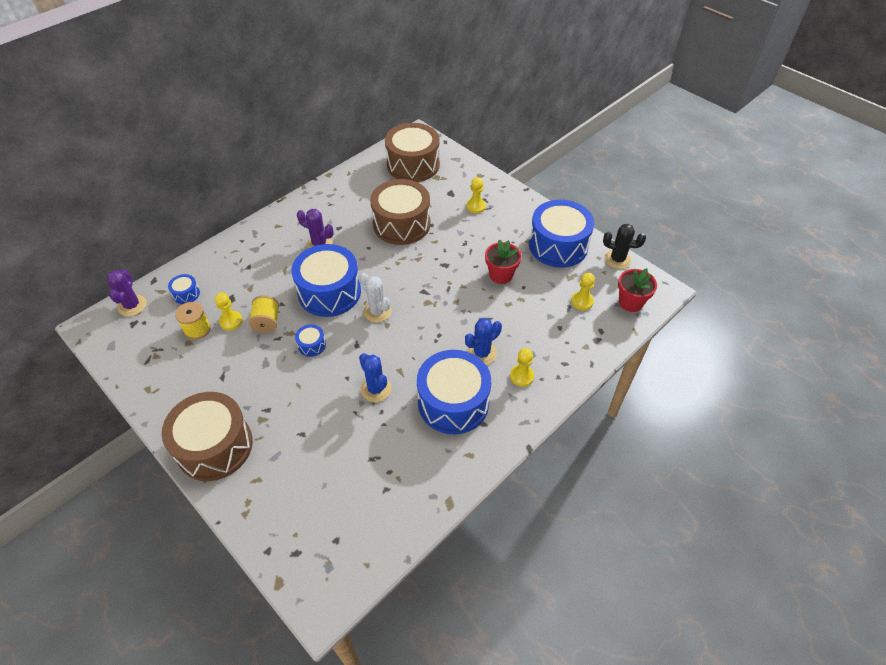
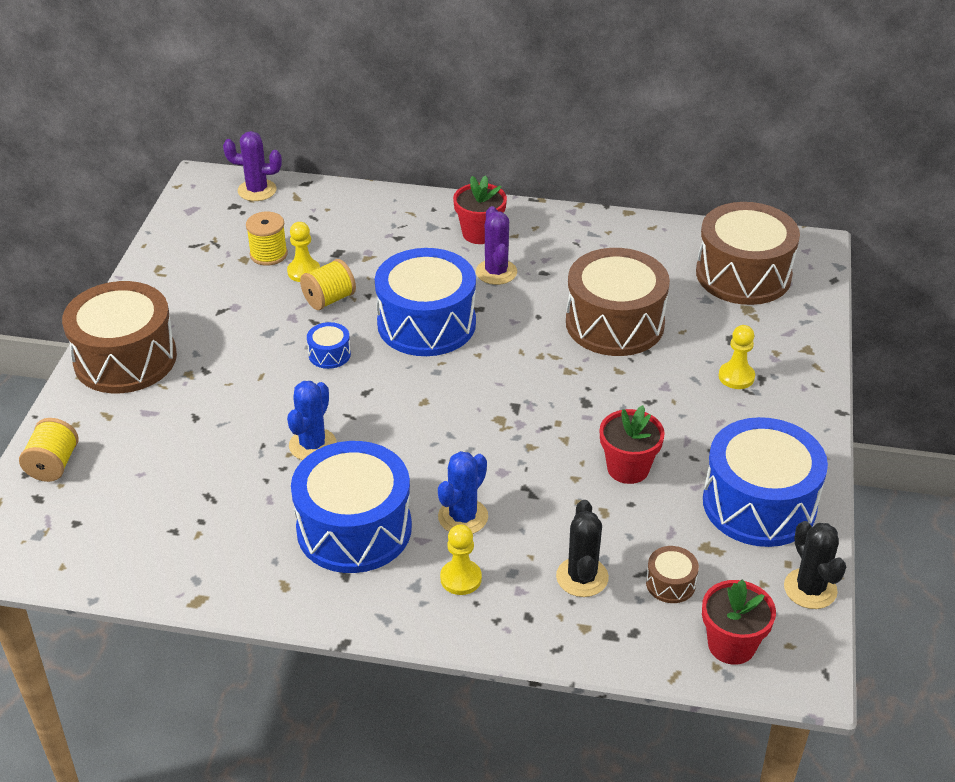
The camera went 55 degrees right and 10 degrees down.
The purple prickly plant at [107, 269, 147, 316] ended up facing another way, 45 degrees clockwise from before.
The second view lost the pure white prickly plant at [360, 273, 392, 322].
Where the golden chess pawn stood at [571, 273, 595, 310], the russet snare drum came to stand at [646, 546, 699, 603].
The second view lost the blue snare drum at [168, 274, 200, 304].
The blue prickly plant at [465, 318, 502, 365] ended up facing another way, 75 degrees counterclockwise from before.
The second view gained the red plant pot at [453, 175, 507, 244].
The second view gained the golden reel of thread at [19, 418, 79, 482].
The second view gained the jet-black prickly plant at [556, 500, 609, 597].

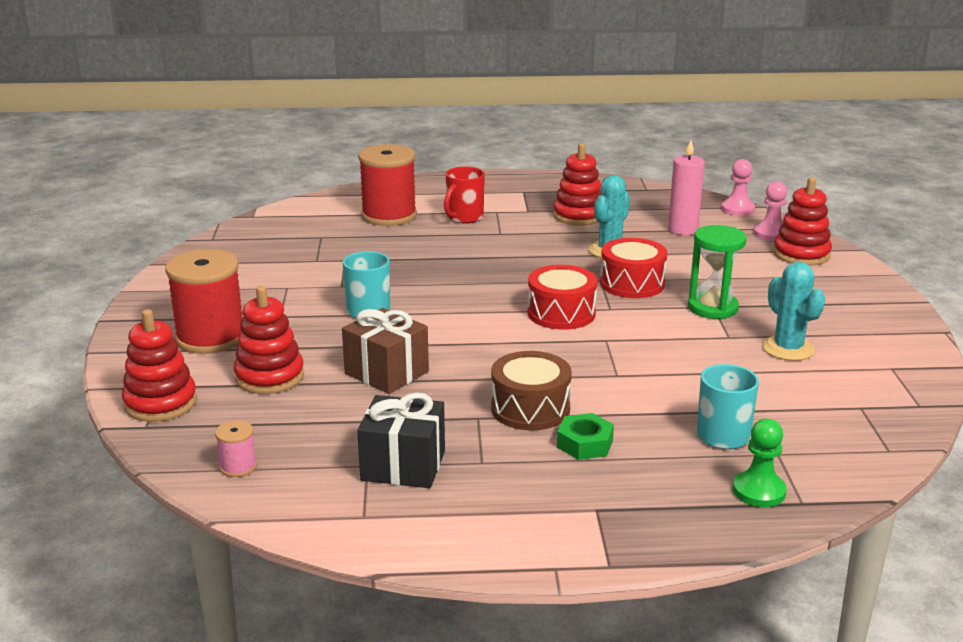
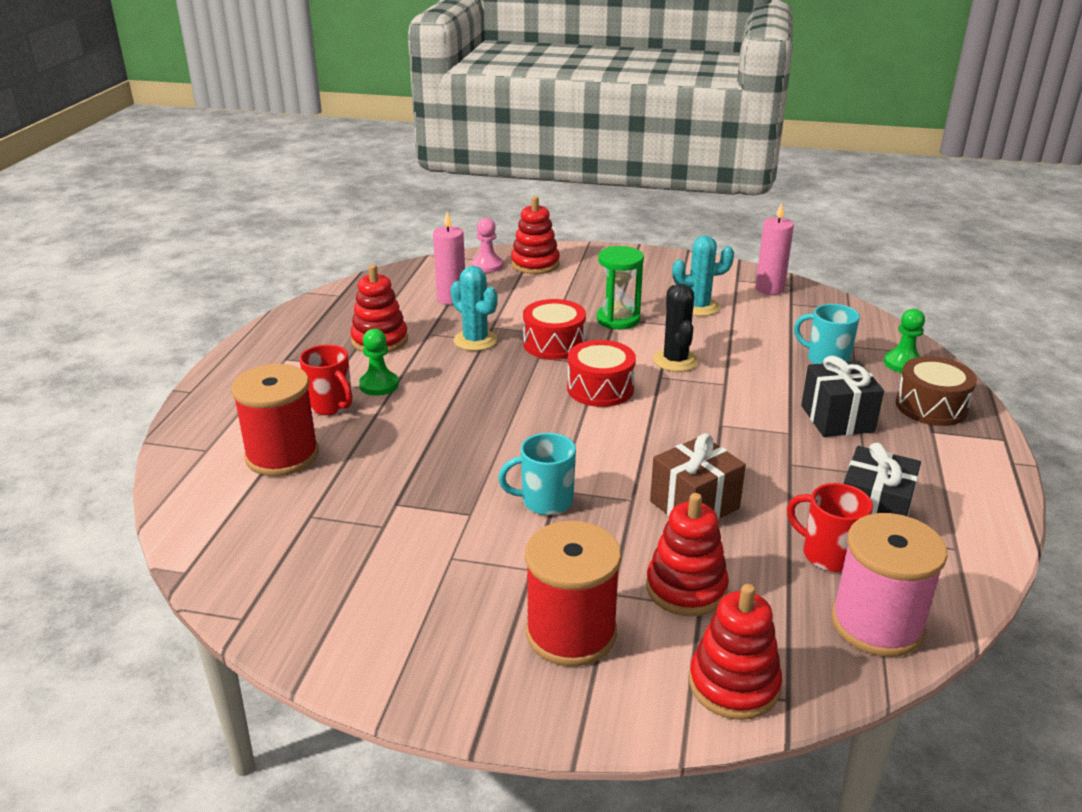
The camera went 75 degrees left and 5 degrees up.
The second view lost the rosy chess pawn at [721, 159, 755, 216].
The russet snare drum ended up elsewhere, having gone from [491, 351, 572, 430] to [896, 356, 977, 426].
Where the emerald hexagon nut stood at [557, 413, 614, 460], the jet-black wrapped gift came to stand at [801, 356, 884, 437].
The size of the rosy reel of thread at [215, 420, 257, 477] changed by a factor of 2.28.
The second view gained the rosy candle at [755, 202, 794, 295].
The second view gained the jet-black prickly plant at [653, 284, 699, 372].
The second view gained the emerald chess pawn at [359, 329, 399, 396].
The second view gained the red coffee mug at [787, 483, 873, 572].

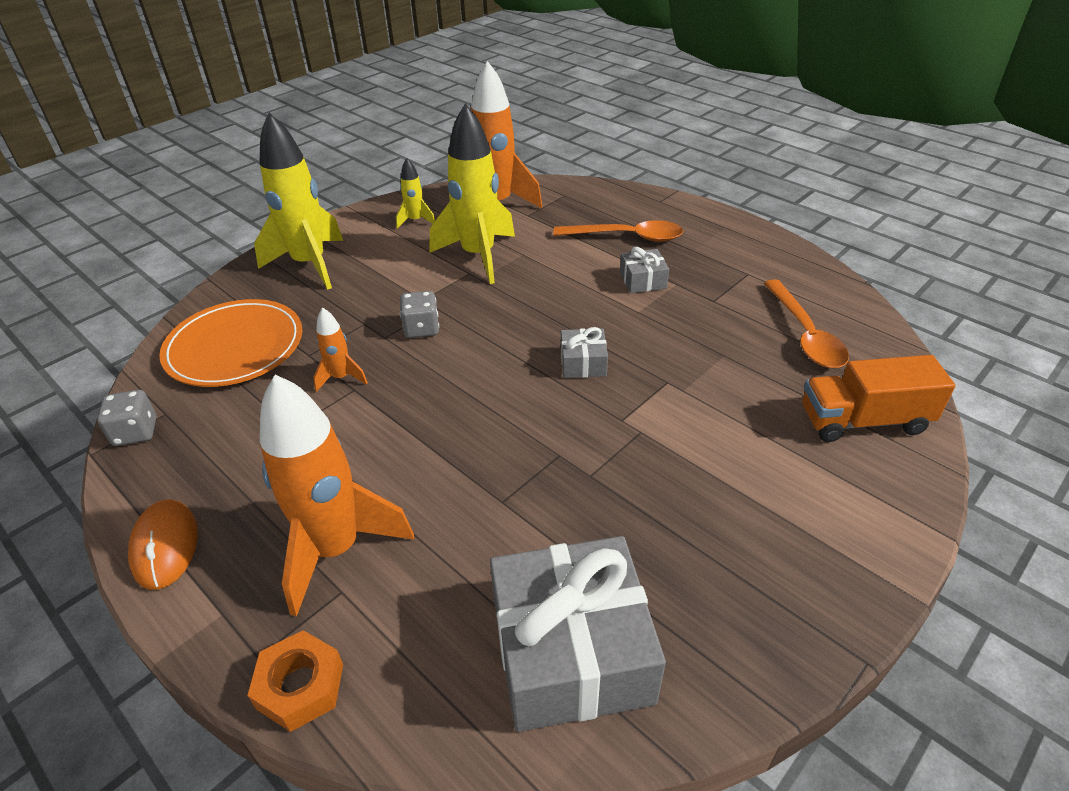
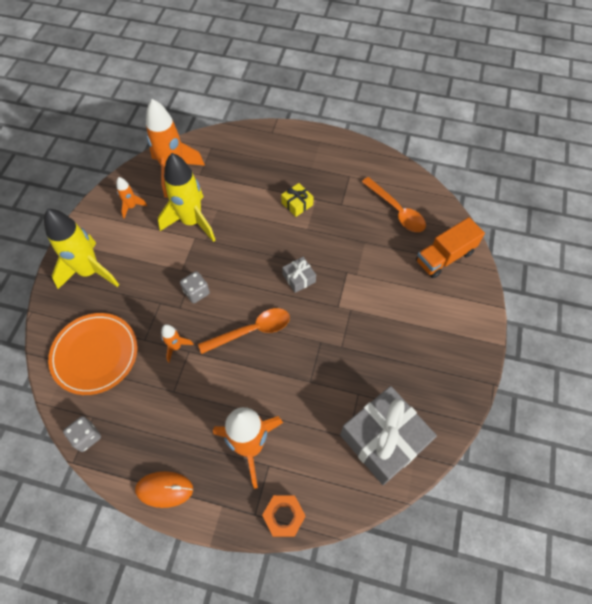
The camera went 30 degrees left and 20 degrees up.
What was the golden toy rocket at [396, 158, 435, 229] turned into the orange toy rocket at [116, 177, 147, 219].
The orange tablespoon ended up elsewhere, having gone from [553, 220, 683, 242] to [198, 308, 290, 354].
What was the ash-grey wrapped gift at [620, 246, 669, 293] turned into the golden wrapped gift at [281, 183, 314, 217].
The orange mouse at [128, 499, 198, 590] ended up facing another way, 45 degrees counterclockwise from before.

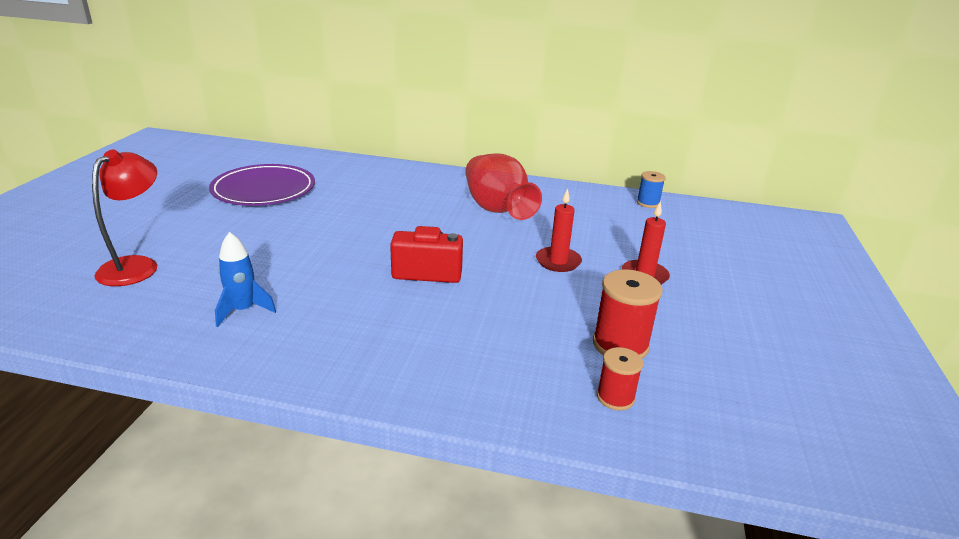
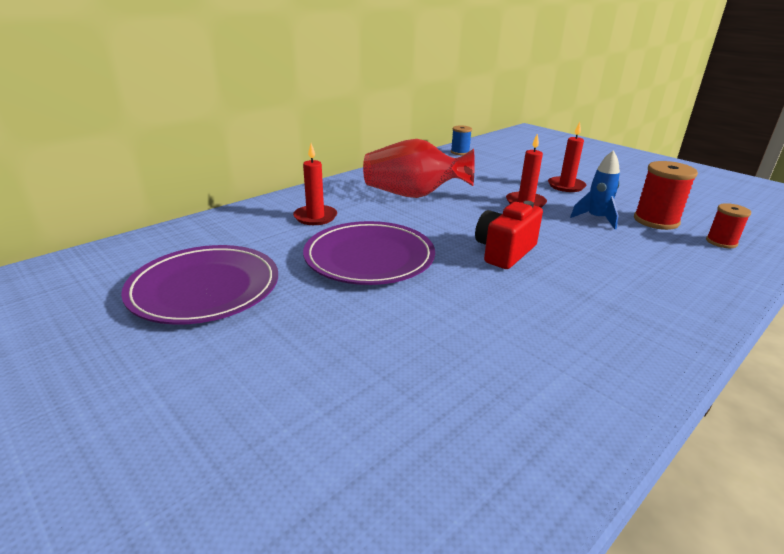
The camera went 55 degrees left and 0 degrees up.
The second view lost the red lamp at [92, 150, 157, 286].
The blue toy rocket ended up elsewhere, having gone from [215, 232, 276, 327] to [570, 150, 620, 229].
The second view gained the red candle at [293, 143, 337, 225].
The second view gained the purple dinner plate at [303, 221, 435, 285].

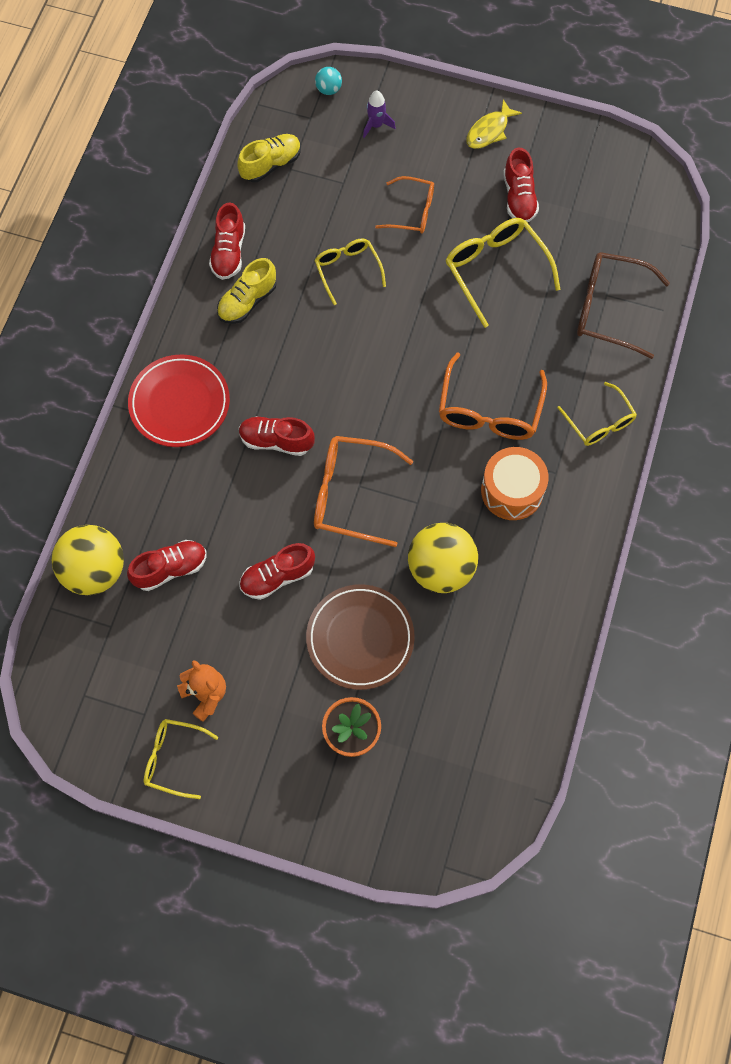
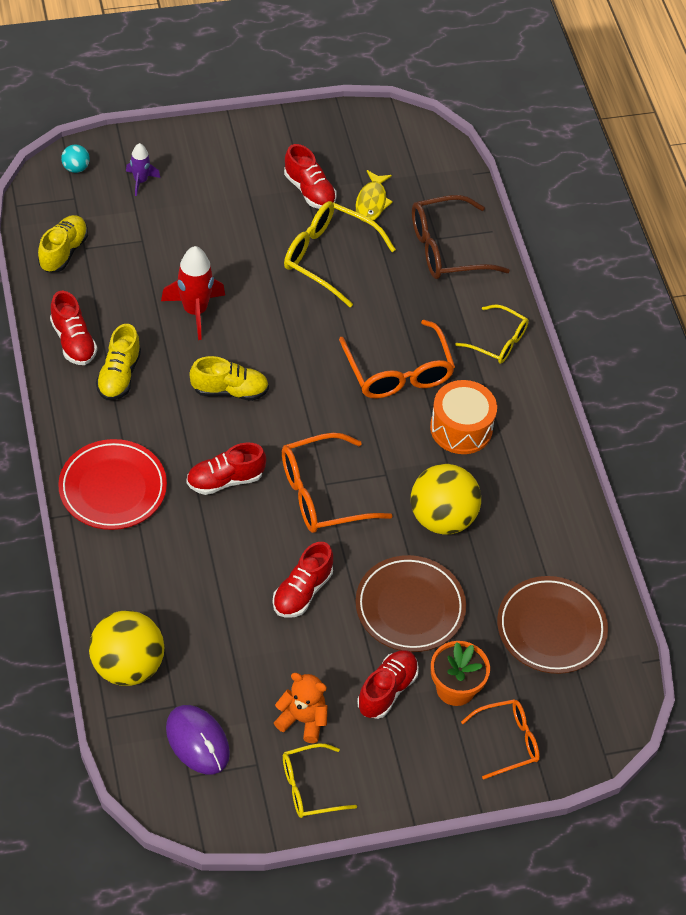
The camera went 35 degrees left and 15 degrees down.
The golden fish figure ended up elsewhere, having gone from [466, 99, 522, 149] to [356, 170, 393, 222].
The orange glasses ended up elsewhere, having gone from [375, 176, 434, 234] to [461, 699, 540, 780].
Where the golden glasses stood at [314, 238, 386, 305], the red toy rocket came to stand at [161, 246, 225, 340].
The red shoe ended up elsewhere, having gone from [127, 540, 206, 591] to [357, 650, 419, 719].
The second view gained the golden shoe at [189, 356, 269, 401].
The second view gained the russet dinner plate at [497, 576, 608, 674].
The second view gained the purple mouse at [166, 705, 230, 774].

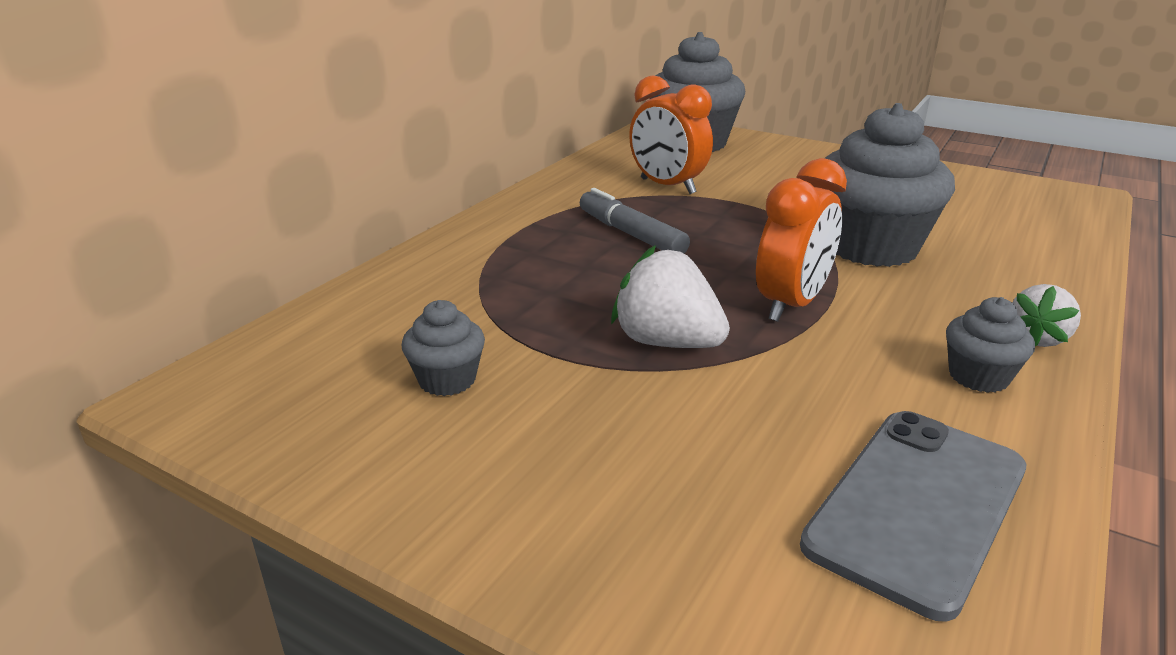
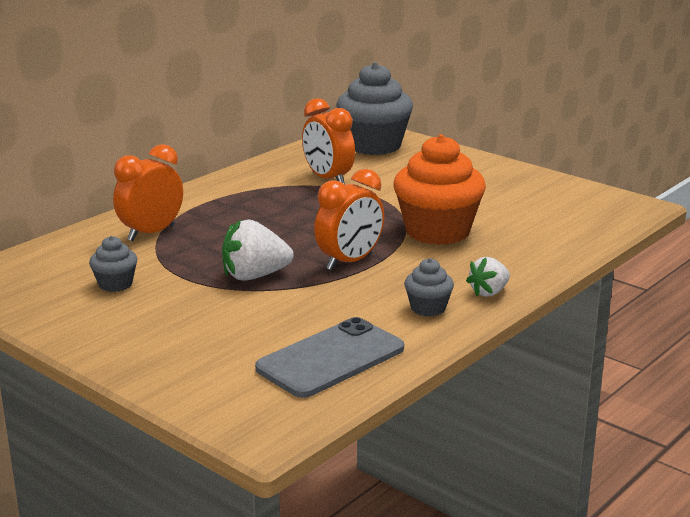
The camera went 10 degrees right and 5 degrees down.
What was the ash-grey fairy cake at [824, 103, 955, 267] turned into the orange fairy cake at [393, 134, 486, 245].
The second view lost the ash-grey marker pen at [580, 188, 690, 254].
The pure white strawberry at [611, 245, 730, 348] ended up facing another way, 60 degrees counterclockwise from before.
The second view gained the orange clock at [113, 144, 183, 241].

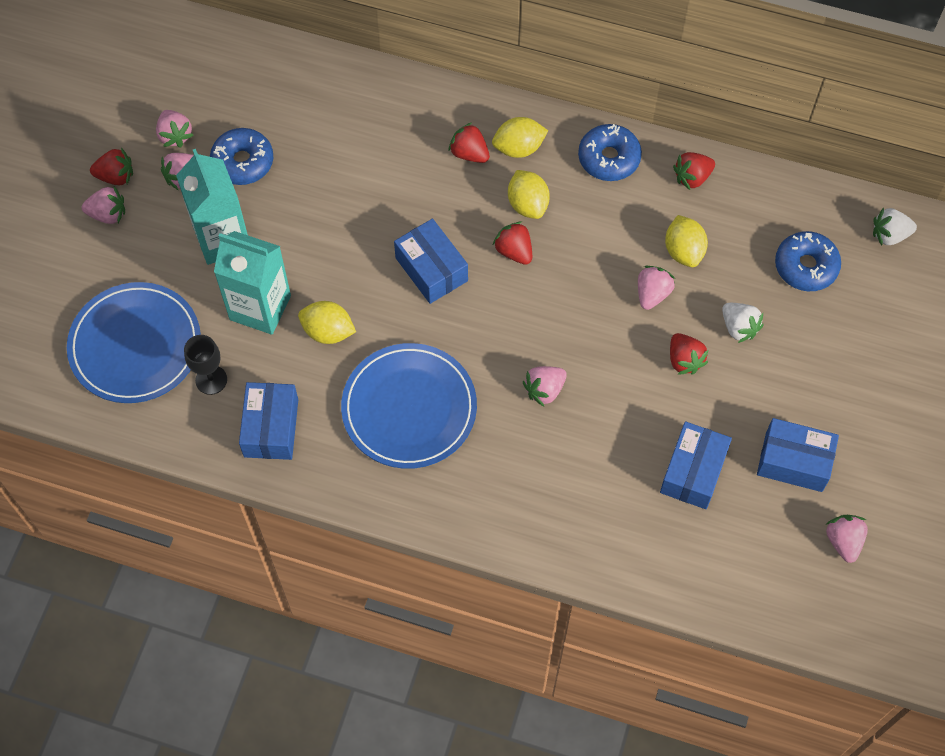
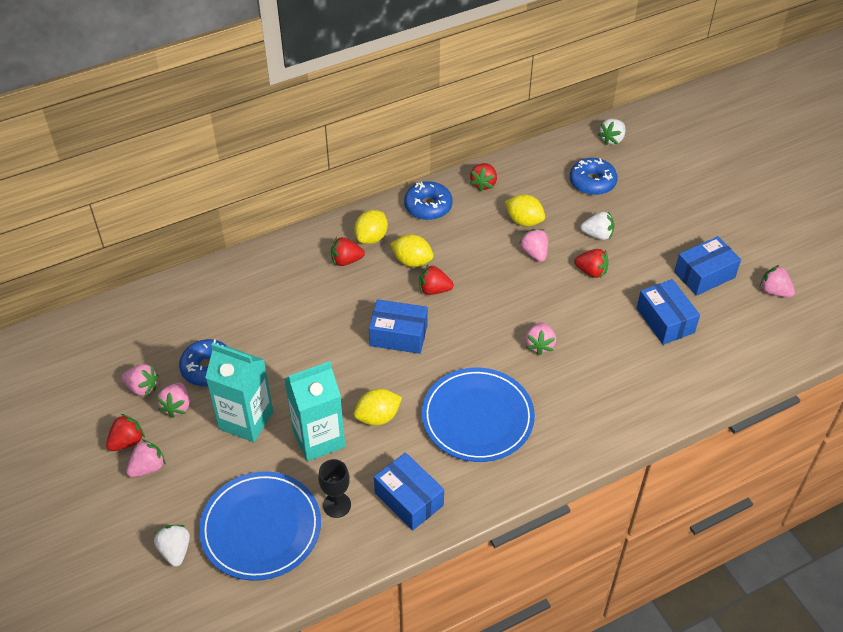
The camera went 45 degrees left and 15 degrees down.
The second view gained the pure white strawberry at [154, 525, 190, 567].

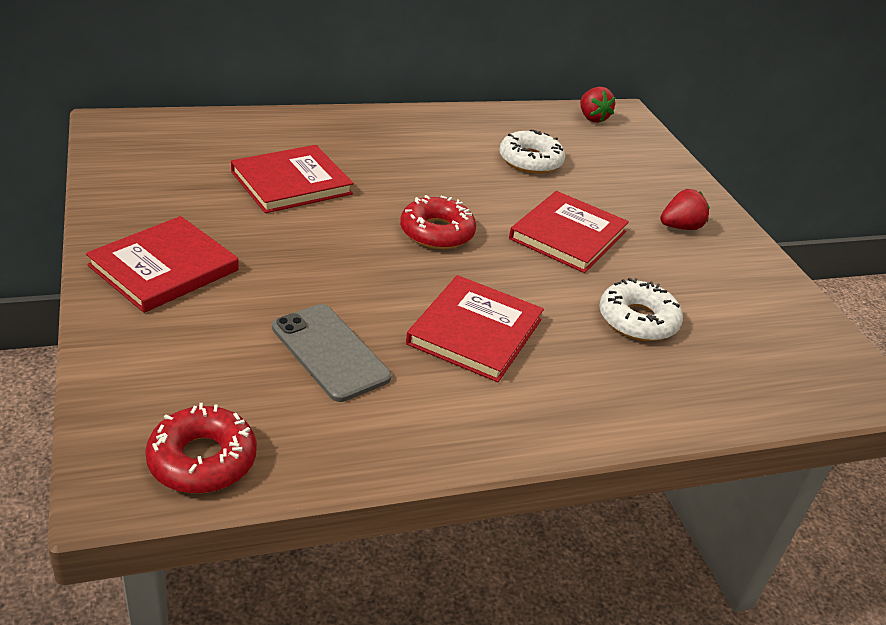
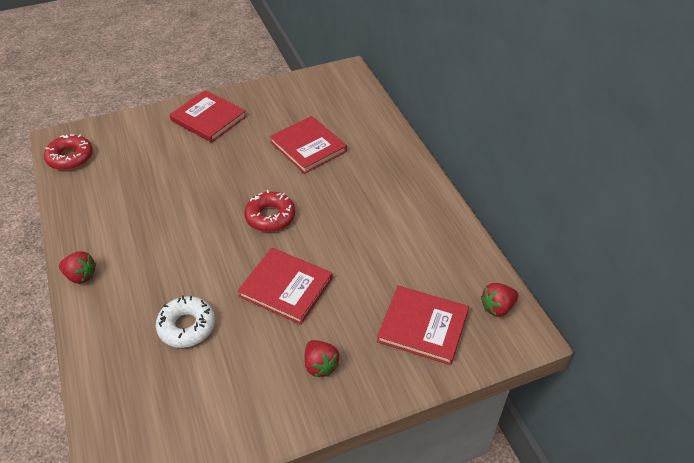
The camera went 90 degrees right and 10 degrees up.
The second view lost the pure white donut at [499, 130, 565, 174].
The red hardback ended up elsewhere, having gone from [406, 275, 544, 382] to [377, 286, 469, 365].
The second view lost the ash-grey mobile phone at [272, 304, 391, 402].
The second view gained the red strawberry at [59, 251, 96, 284].

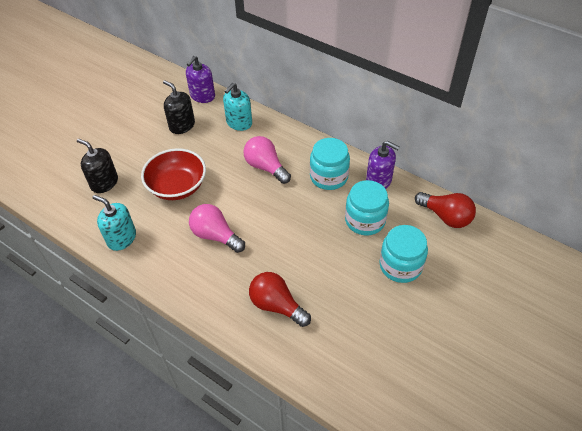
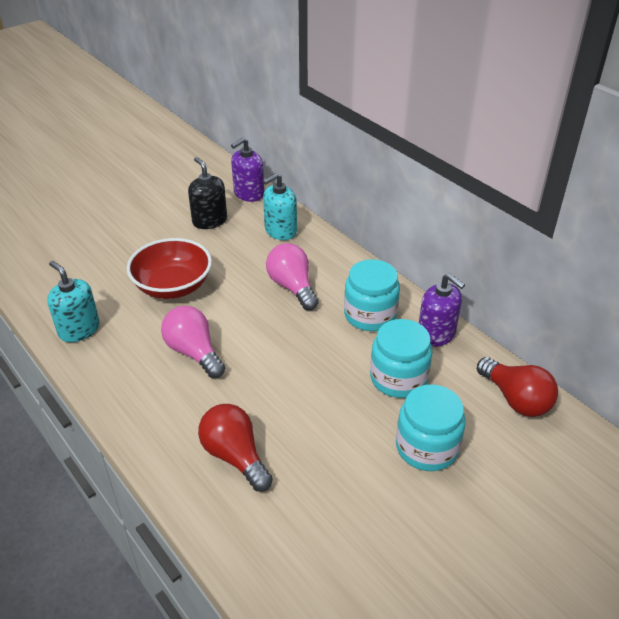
The camera went 15 degrees right and 10 degrees down.
The second view lost the jet-black pump bottle at [77, 138, 118, 193].

